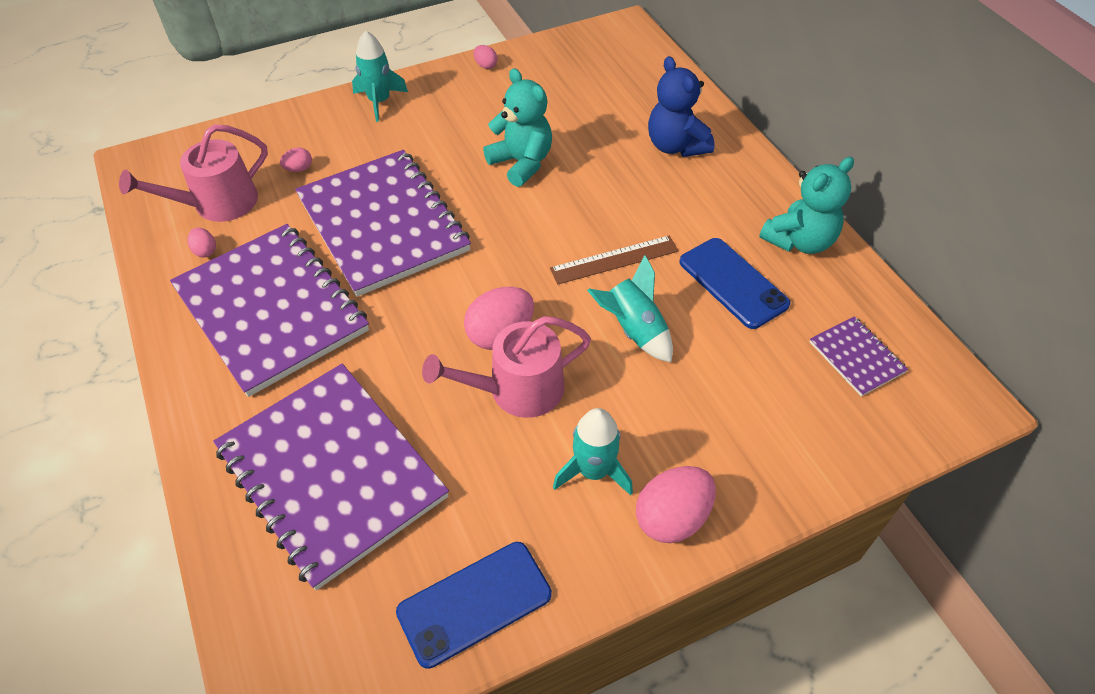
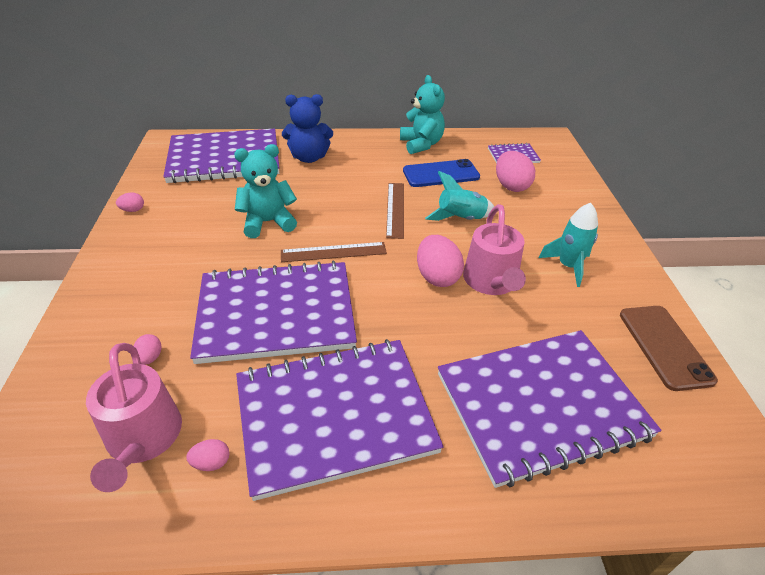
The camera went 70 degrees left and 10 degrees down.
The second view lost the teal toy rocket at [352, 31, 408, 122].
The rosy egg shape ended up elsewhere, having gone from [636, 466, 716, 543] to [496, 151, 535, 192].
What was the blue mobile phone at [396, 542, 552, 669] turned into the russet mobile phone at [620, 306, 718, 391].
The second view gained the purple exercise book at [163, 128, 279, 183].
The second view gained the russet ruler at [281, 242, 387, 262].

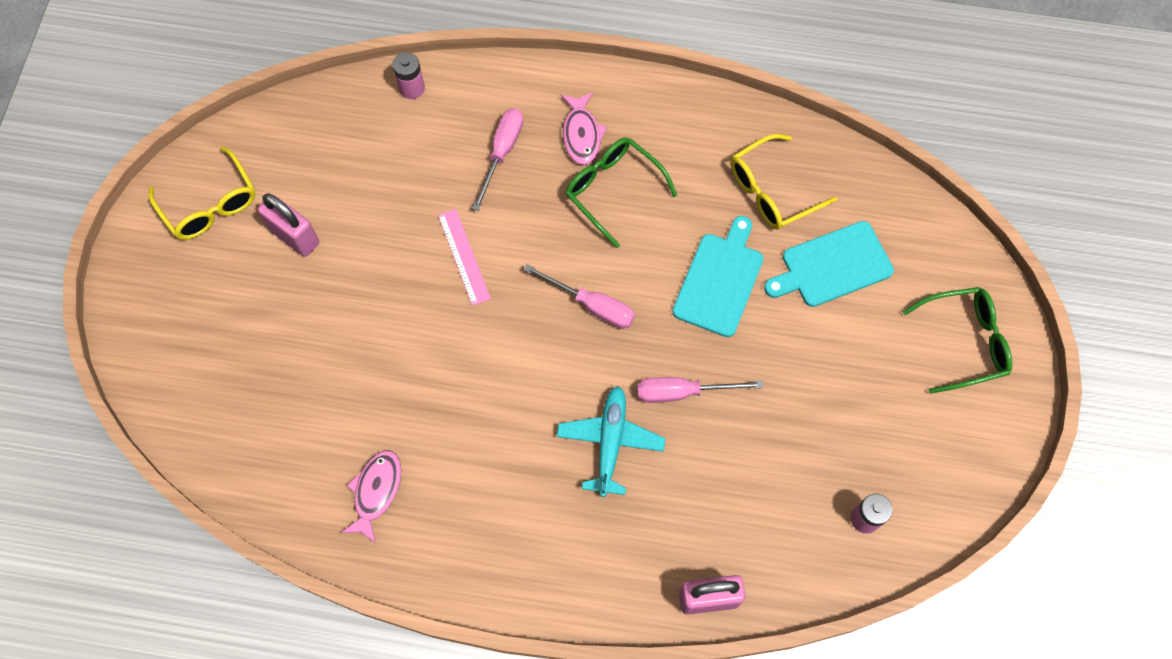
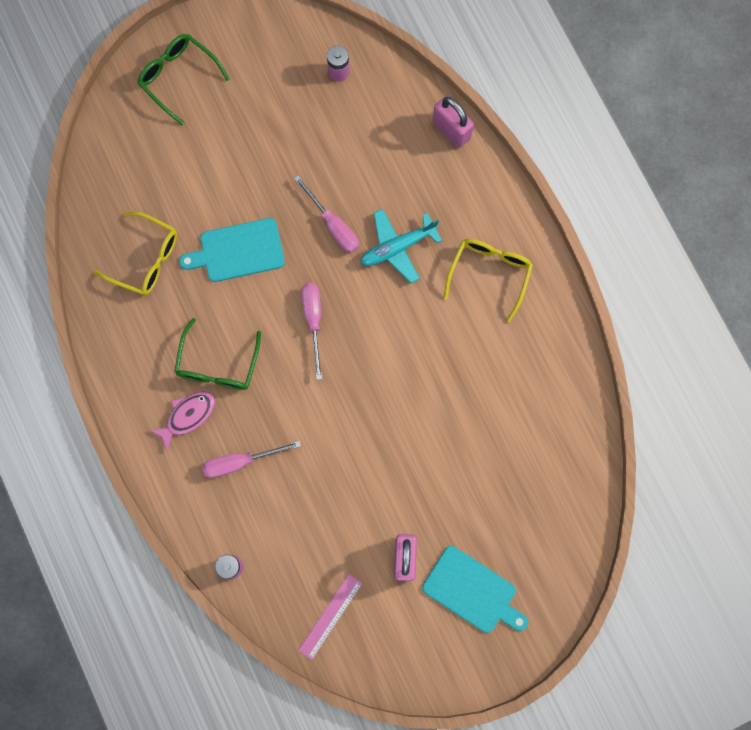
The camera went 125 degrees left and 10 degrees up.
The golden glasses ended up elsewhere, having gone from [148, 147, 256, 240] to [444, 239, 533, 322].
The rosy ruler ended up elsewhere, having gone from [438, 209, 491, 306] to [298, 574, 363, 660].
The teal chopping board ended up elsewhere, having gone from [764, 221, 894, 307] to [422, 546, 528, 633].
The second view lost the rosy fish figure at [341, 450, 401, 544].

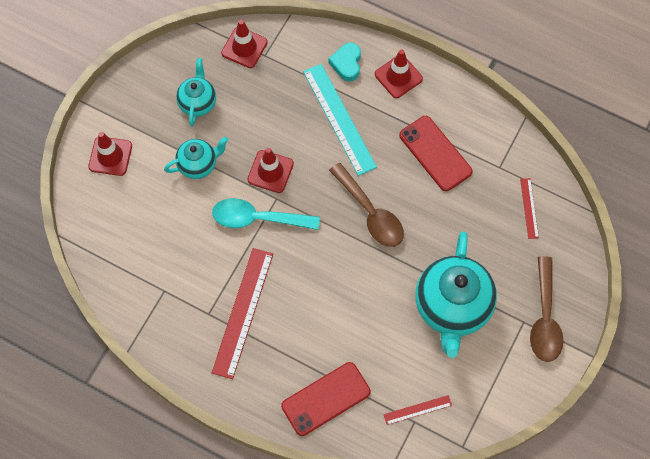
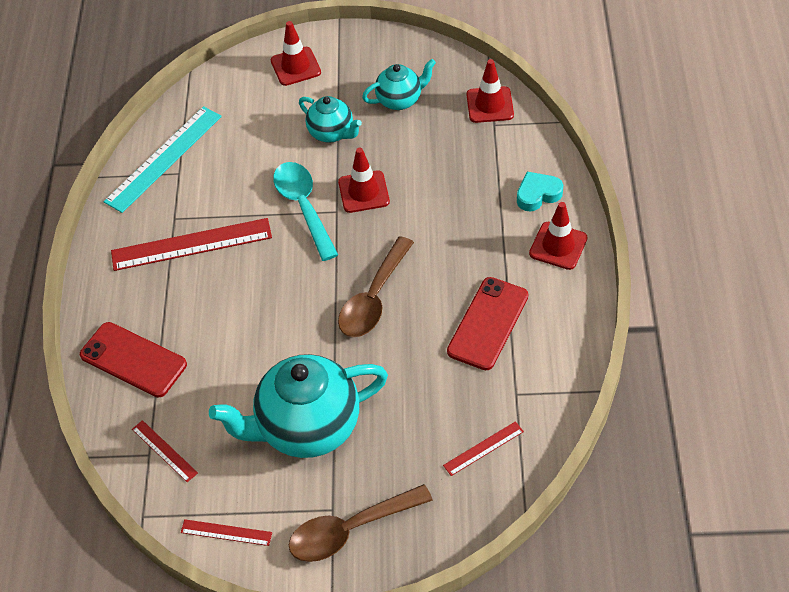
The camera went 65 degrees right and 15 degrees down.
The teal ruler ended up elsewhere, having gone from [303, 64, 377, 176] to [104, 106, 222, 213].
The second view gained the red ruler at [181, 519, 272, 546].

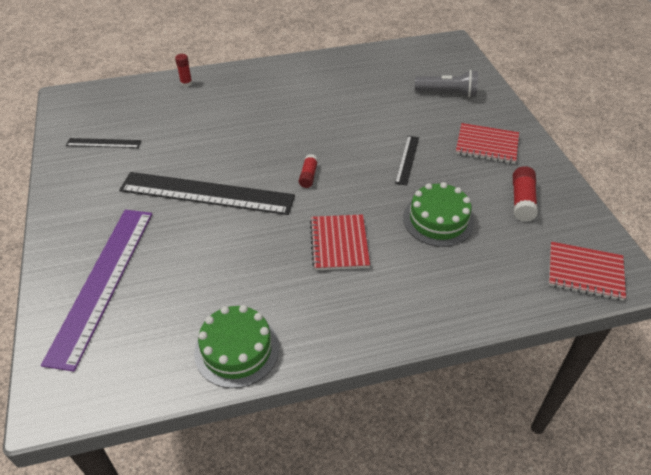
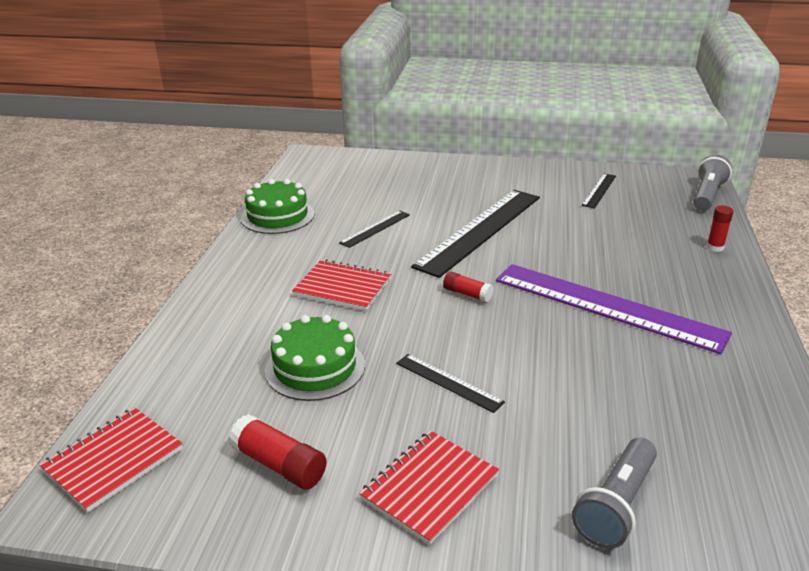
The camera went 115 degrees right and 15 degrees down.
The purple ruler ended up elsewhere, having gone from [41, 210, 152, 372] to [496, 264, 732, 354].
The second view gained the ash-grey torch at [693, 155, 732, 211].
The second view gained the jet-black ruler at [339, 211, 410, 248].

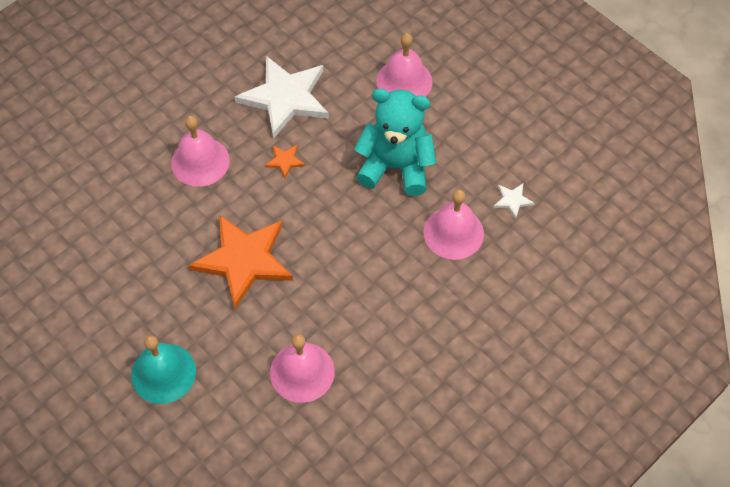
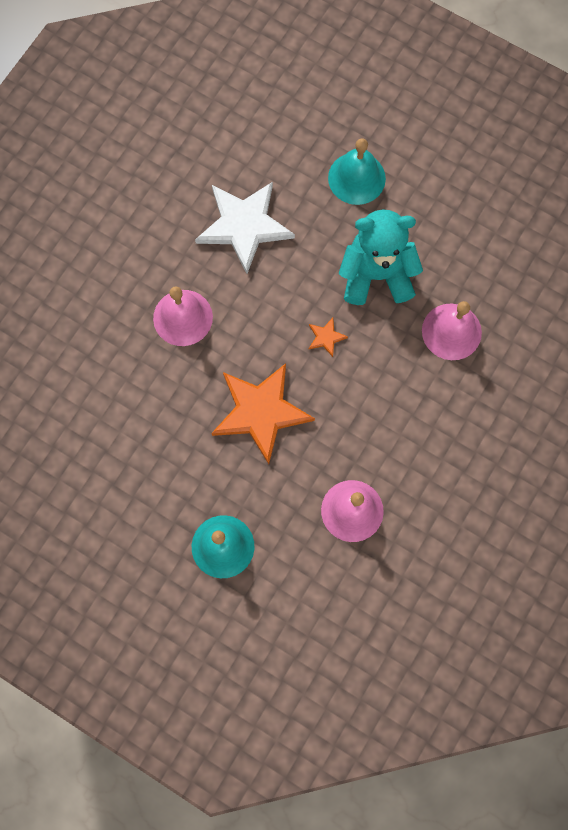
The camera went 15 degrees left and 15 degrees up.
What was the rosy school bell at [377, 33, 433, 97] turned into the teal school bell at [328, 138, 386, 205].
The orange five-pointed star ended up elsewhere, having gone from [265, 145, 305, 179] to [309, 318, 348, 357].
The second view lost the pure white five-pointed star at [493, 184, 535, 219].

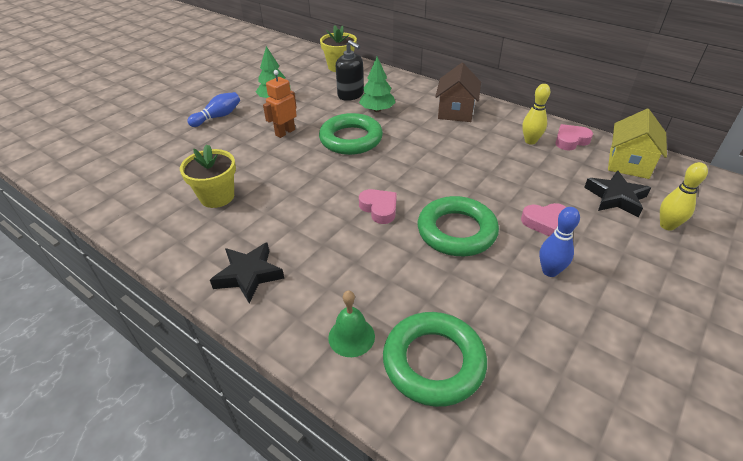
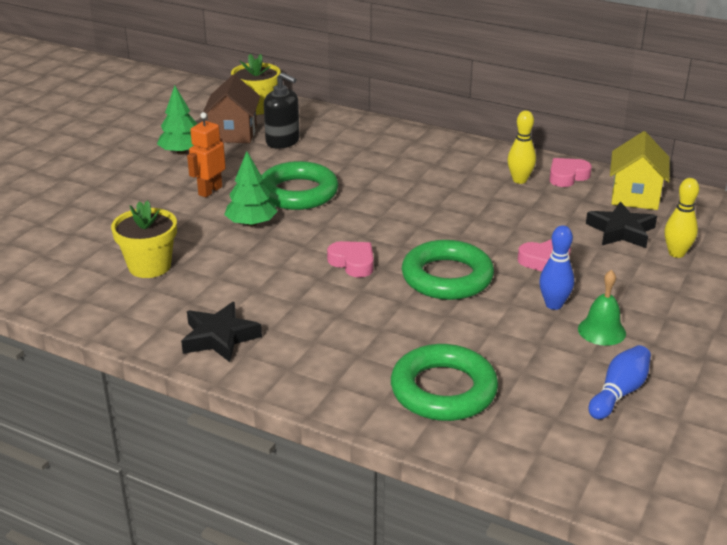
The camera went 10 degrees left and 10 degrees down.
The emerald toy tree ended up elsewhere, having gone from [359, 57, 396, 112] to [224, 151, 278, 227].
The russet toy house ended up elsewhere, having gone from [435, 63, 481, 122] to [203, 74, 260, 143].
The blue bowling pin ended up elsewhere, having gone from [187, 92, 240, 127] to [589, 345, 651, 419].
The emerald school bell ended up elsewhere, having gone from [328, 291, 375, 357] to [578, 270, 626, 346].

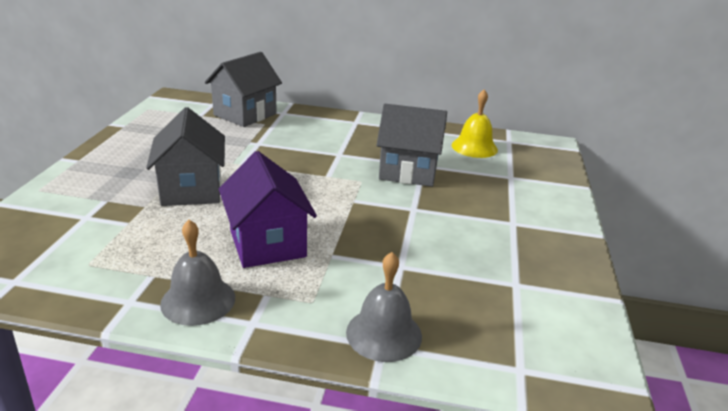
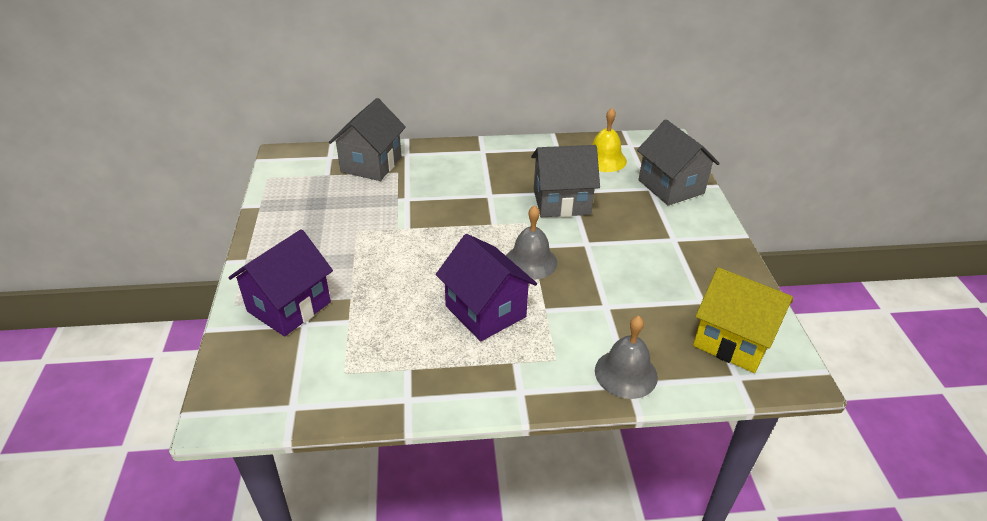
The camera went 15 degrees left and 10 degrees up.
The ash-grey toy house ended up elsewhere, having gone from [146, 107, 225, 206] to [637, 119, 720, 205].
The ash-grey school bell ended up elsewhere, having gone from [160, 220, 235, 326] to [506, 205, 557, 280].
The second view gained the purple toy house at [228, 229, 333, 336].
The second view gained the golden toy house at [693, 267, 793, 373].

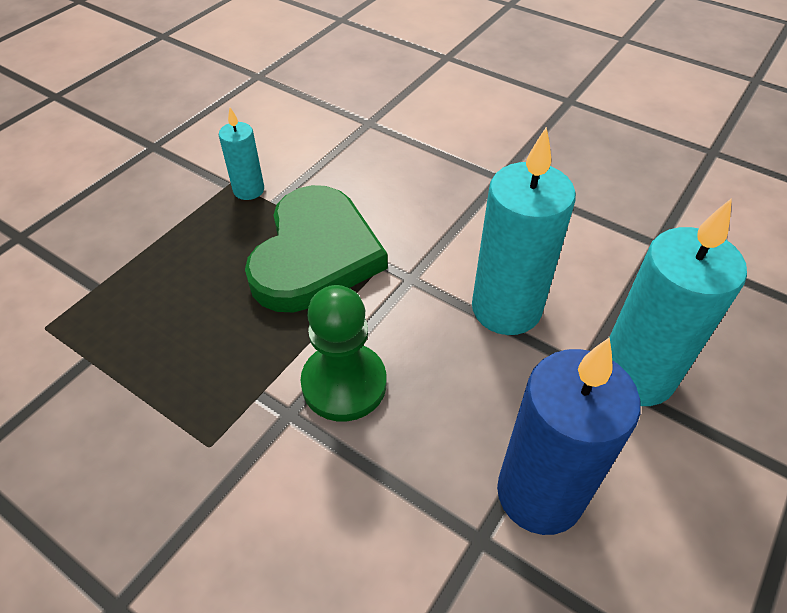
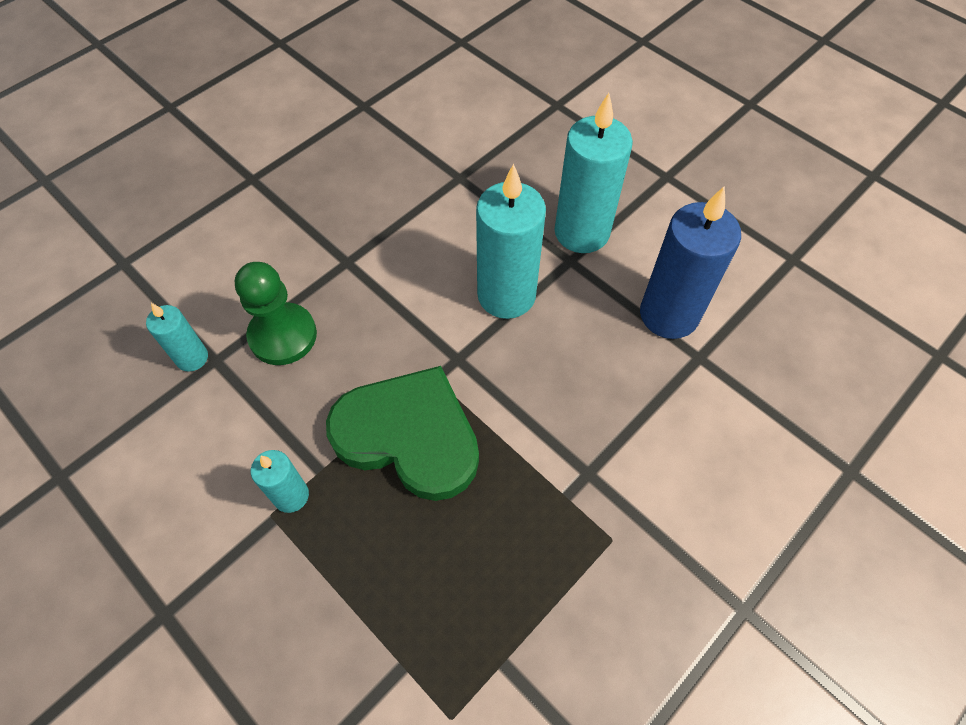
The camera went 80 degrees left and 10 degrees up.
The emerald chess pawn ended up elsewhere, having gone from [300, 285, 386, 422] to [235, 262, 317, 365].
The second view gained the teal candle at [146, 303, 208, 372].

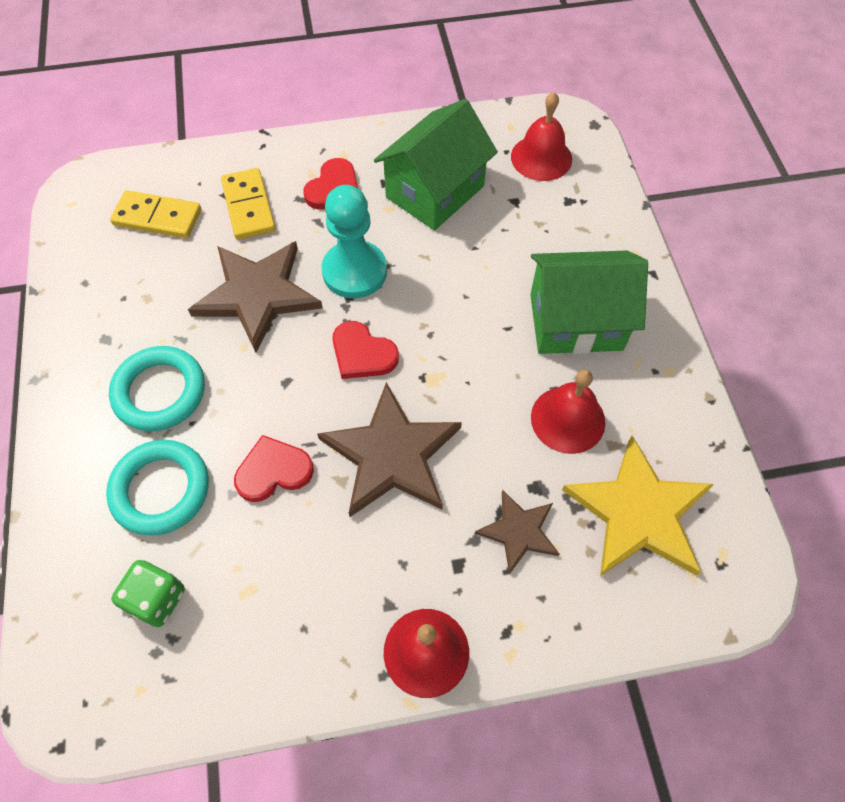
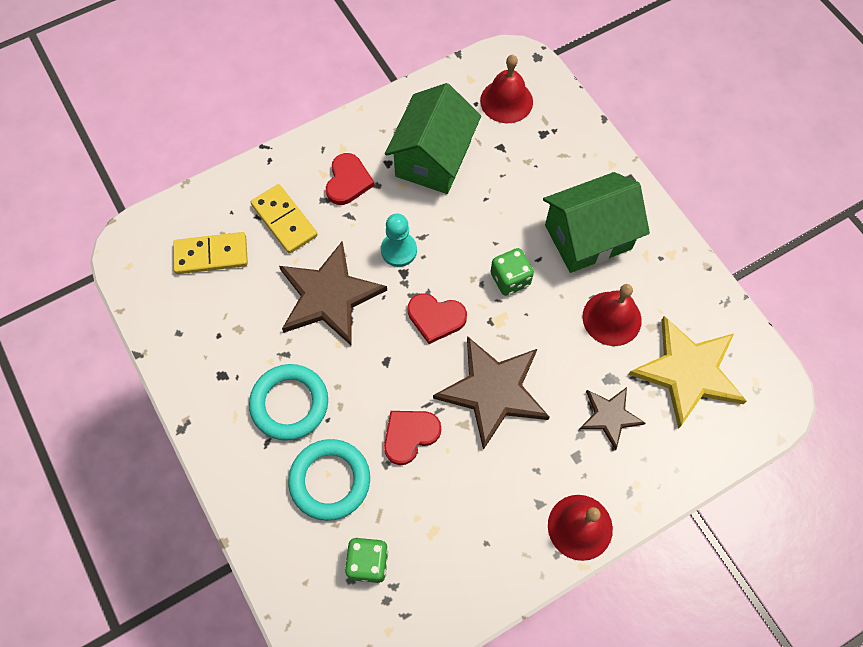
The camera went 20 degrees left and 5 degrees up.
The size of the teal chess pawn at [321, 185, 387, 298] changed by a factor of 0.66.
The second view gained the emerald game die at [491, 248, 534, 296].

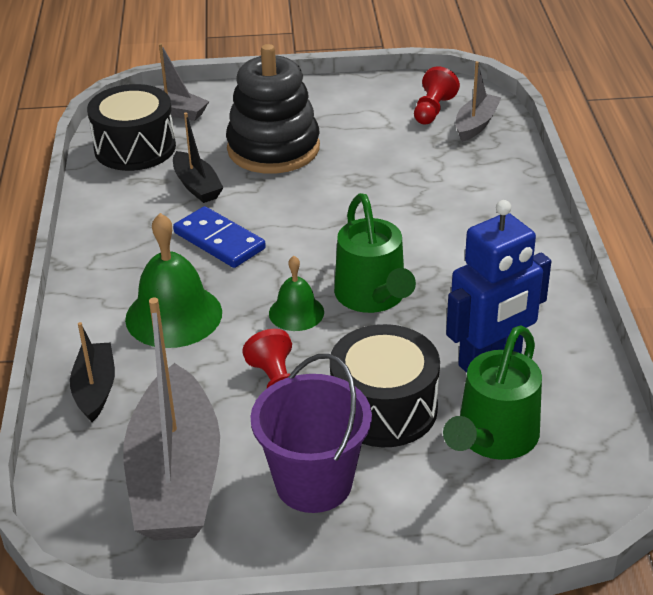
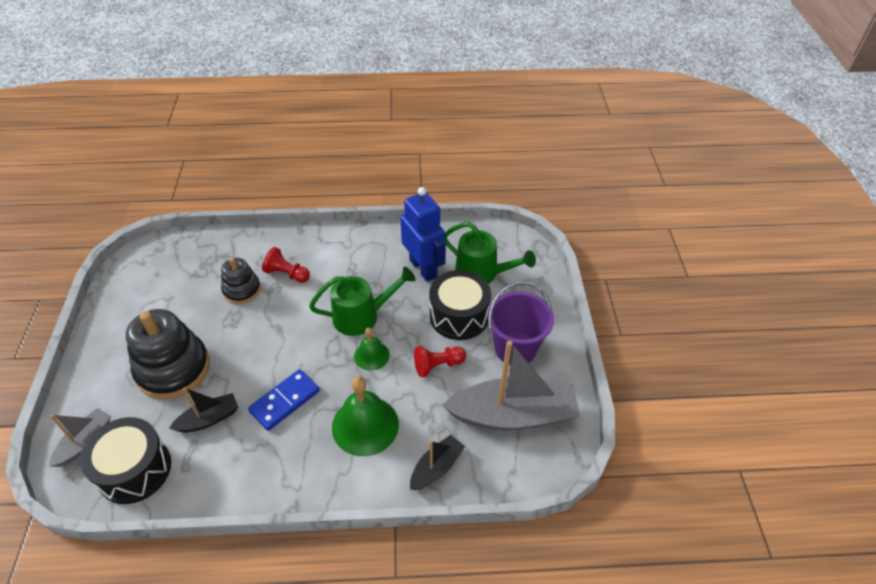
The camera went 90 degrees left and 10 degrees up.
The second view lost the ash-grey toy boat at [456, 61, 501, 142].
The red chess pawn ended up elsewhere, having gone from [414, 66, 460, 125] to [262, 247, 310, 283].
The jet-black toy boat at [70, 322, 115, 422] ended up facing another way, 135 degrees clockwise from before.
The second view gained the jet-black stacking rings at [221, 258, 261, 304].

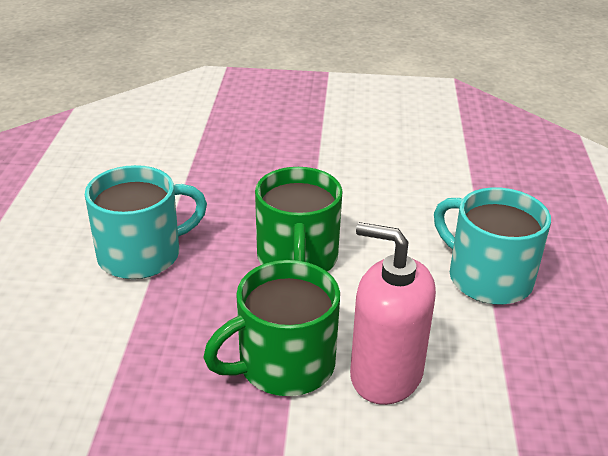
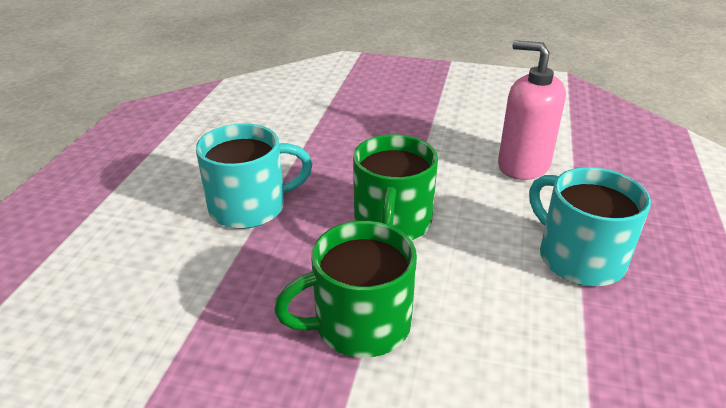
The camera went 10 degrees right and 0 degrees up.
The rosy pump bottle ended up elsewhere, having gone from [350, 222, 436, 405] to [498, 40, 566, 180].

